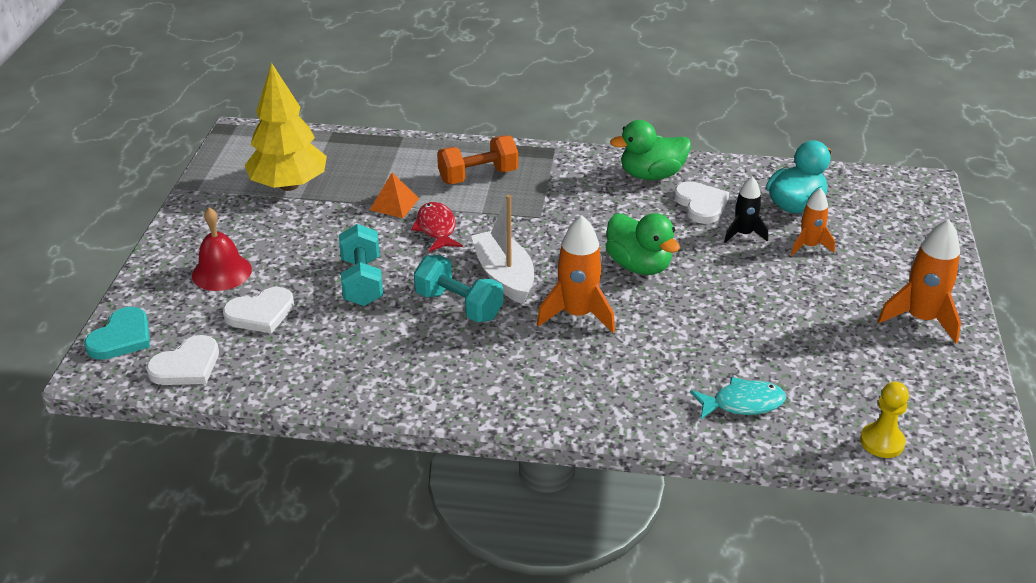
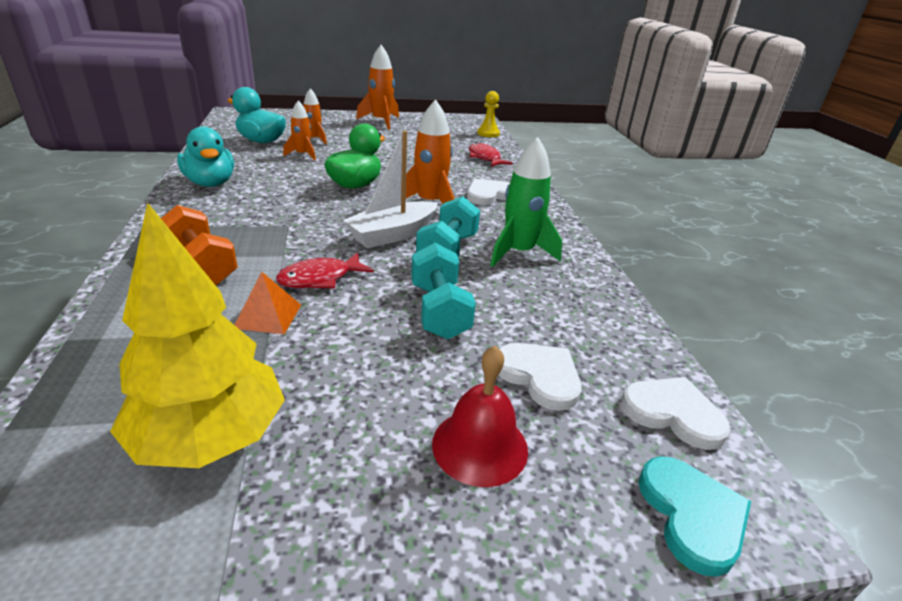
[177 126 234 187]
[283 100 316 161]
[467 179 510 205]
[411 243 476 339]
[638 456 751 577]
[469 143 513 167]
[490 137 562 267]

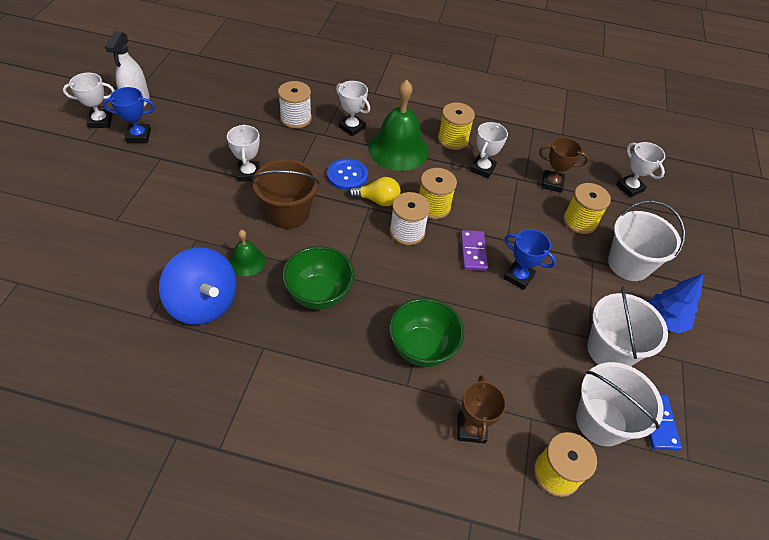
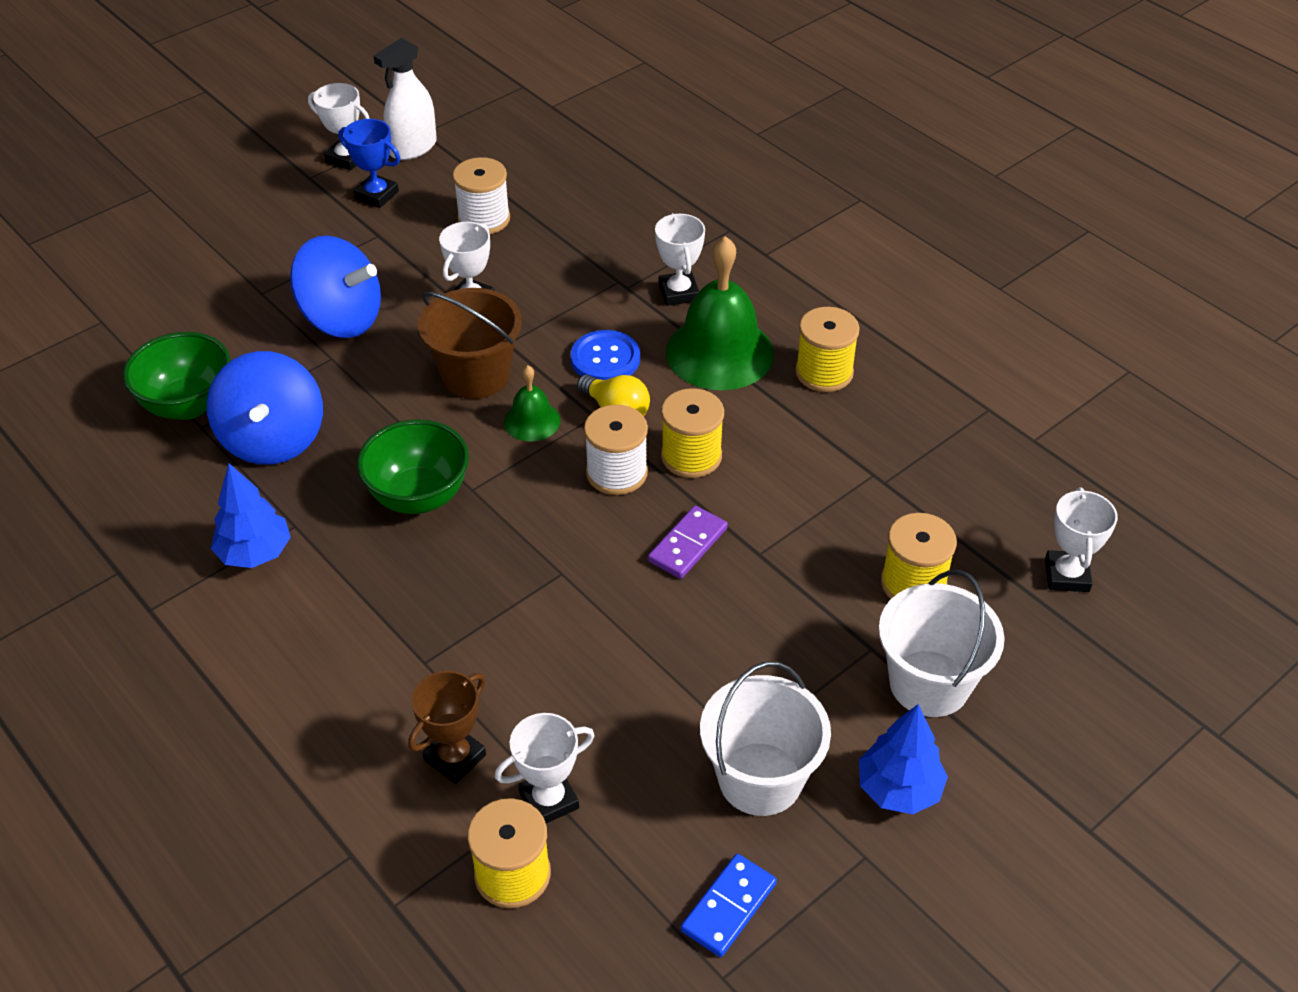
[453 157 510 234]
[495 713 595 823]
[539 137 589 193] (first image)
[504 229 556 290] (first image)
[504 365 560 441]
[123 332 230 420]
[576 362 663 446] (first image)
[290 236 381 338]
[211 463 291 568]

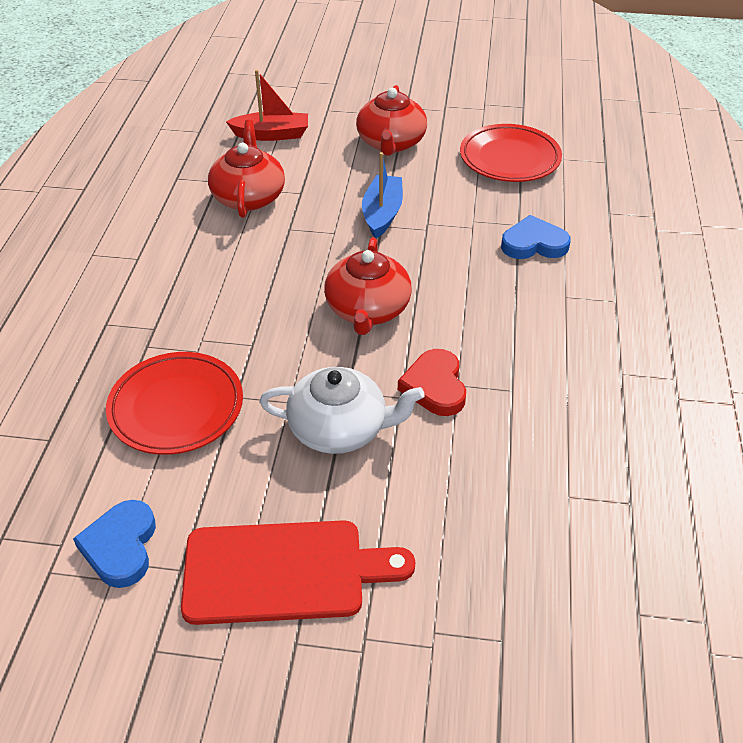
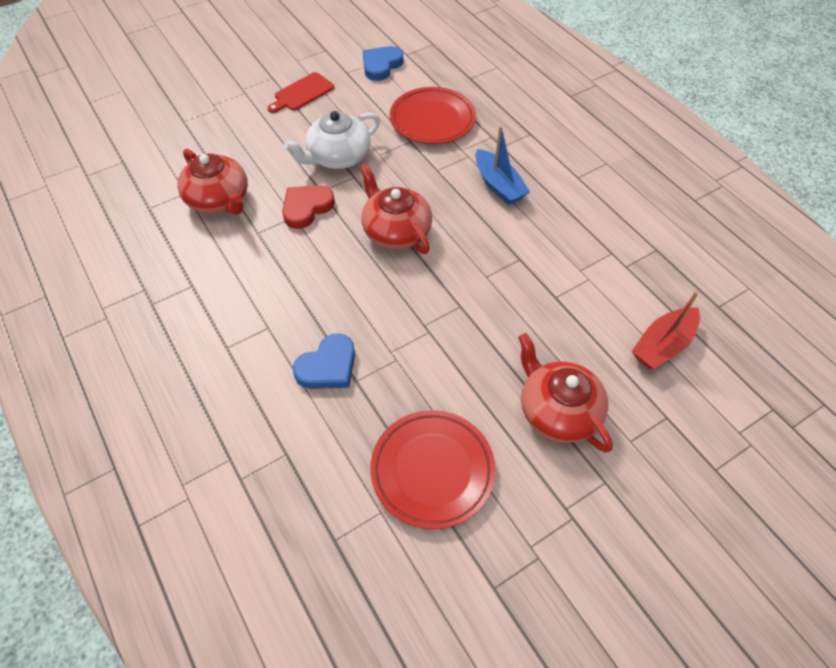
[177 148 248 215]
[475 126 530 205]
[282 185 335 229]
[363 46 403 81]
[268 72 334 113]

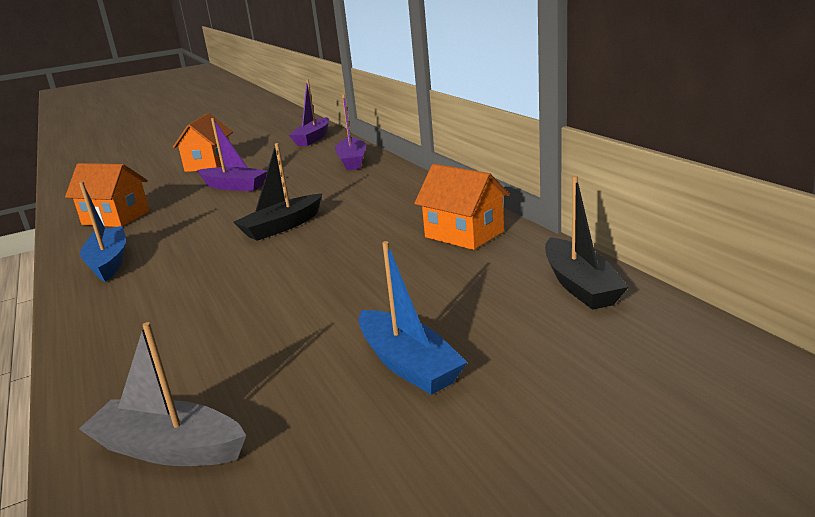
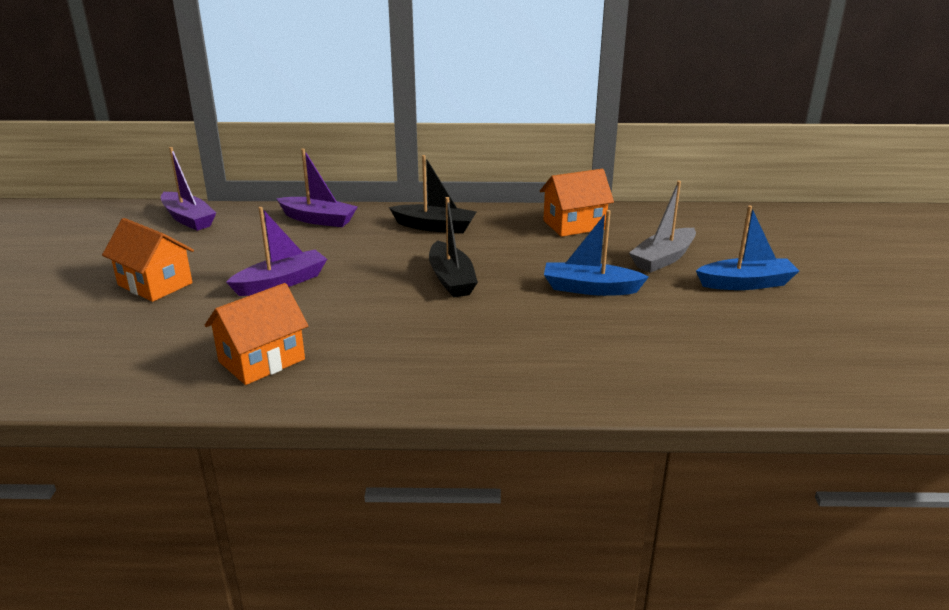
[389 155 476 233]
[544 210 649 296]
[629 181 696 273]

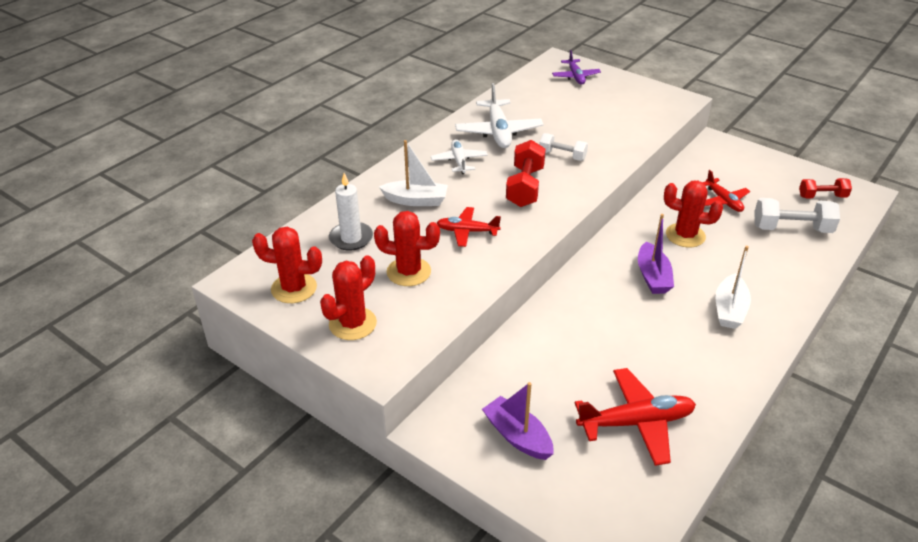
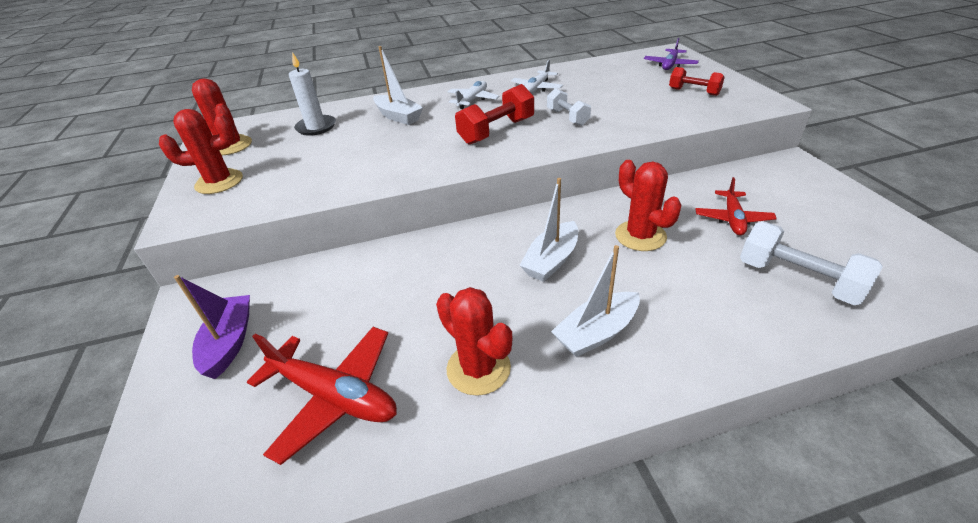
[511 60 563 93]
[669 67 725 96]
[437 207 501 247] (first image)
[436 287 513 396]
[519 178 578 282]

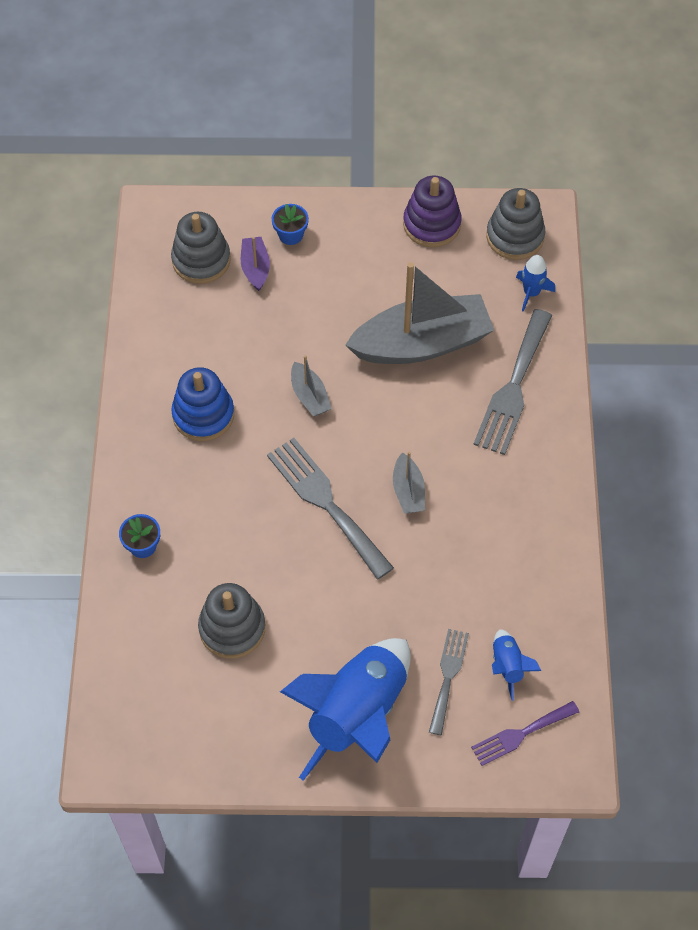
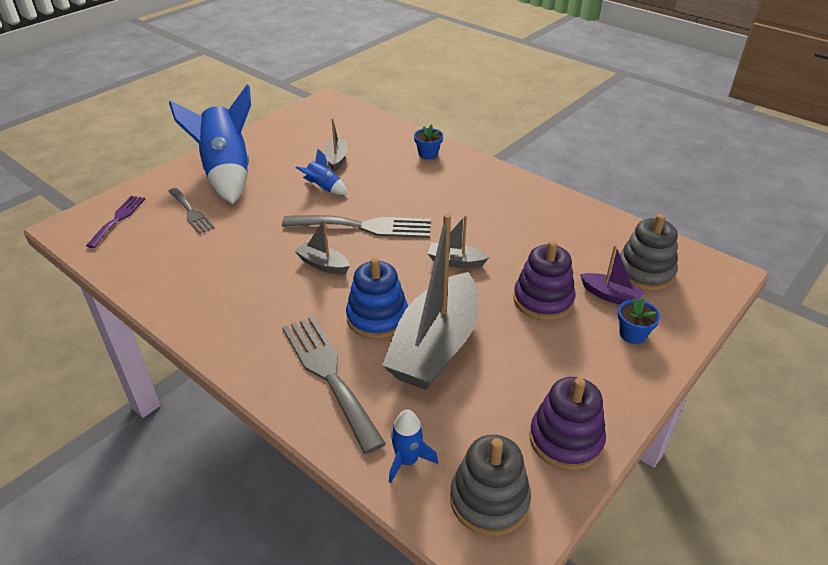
[346 257 408 339]
[324 118 348 171]
[295 149 348 195]
[513 241 576 321]

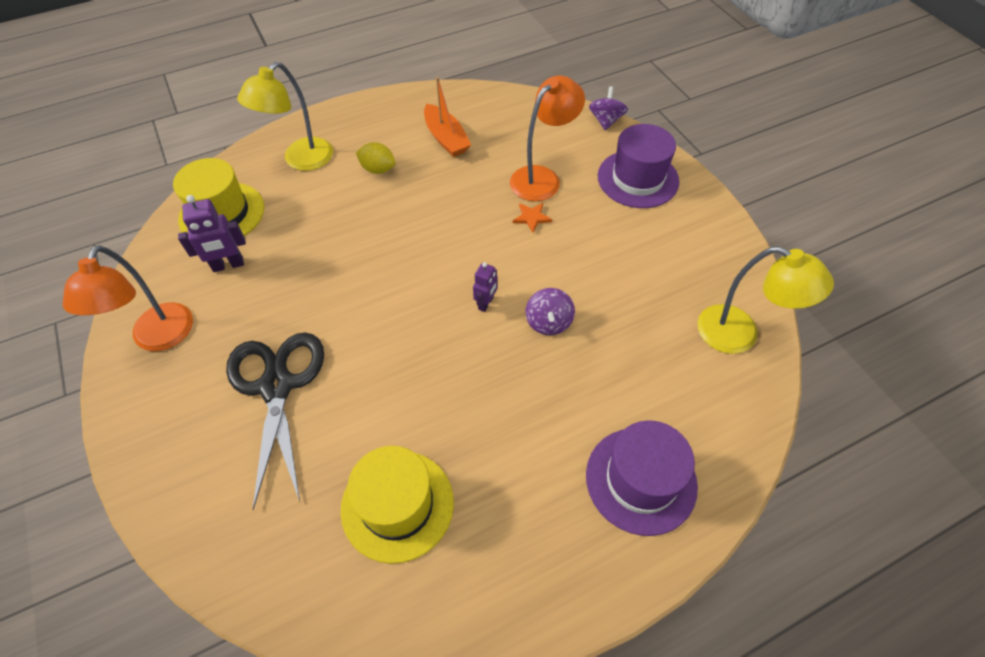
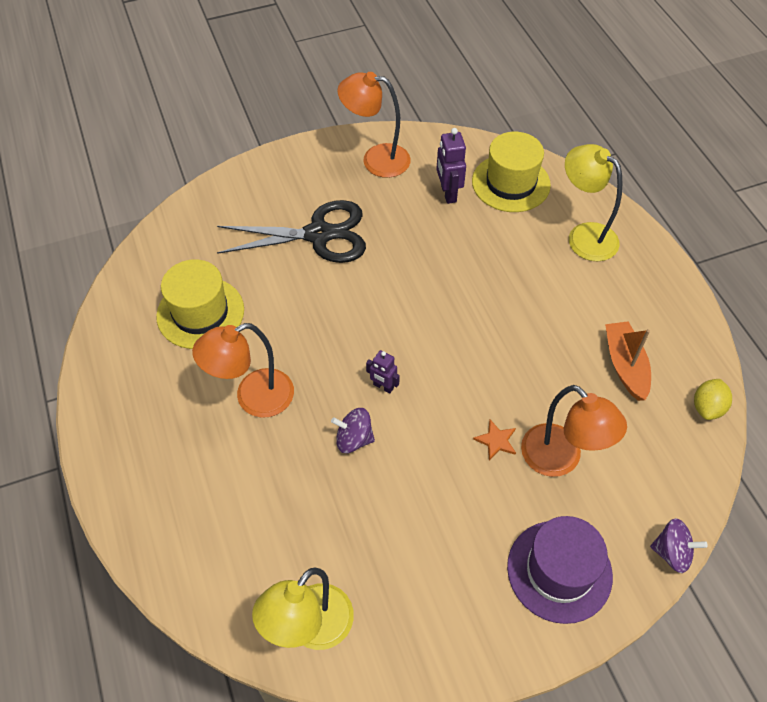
[605 321 651 401]
[694 379 732 420]
[586 420 698 536] (first image)
[192 323 294 418]

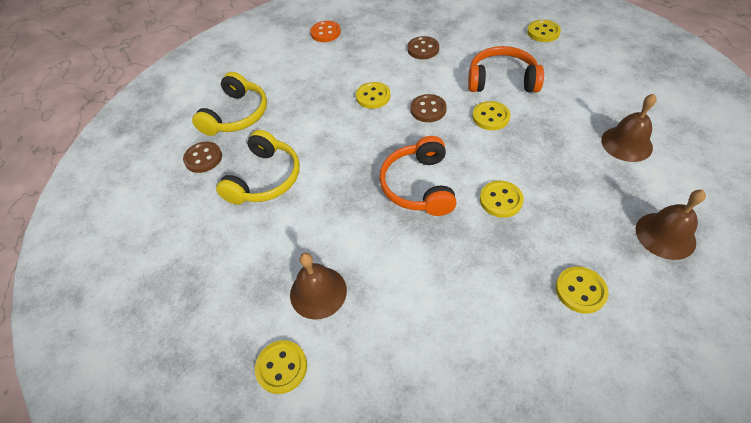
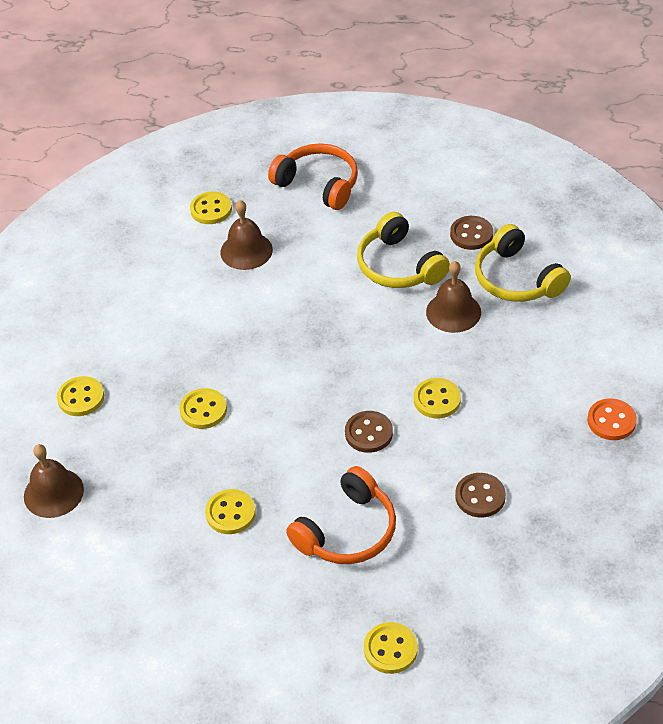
[426 261 481 333]
[205 489 256 534]
[268 143 358 210]

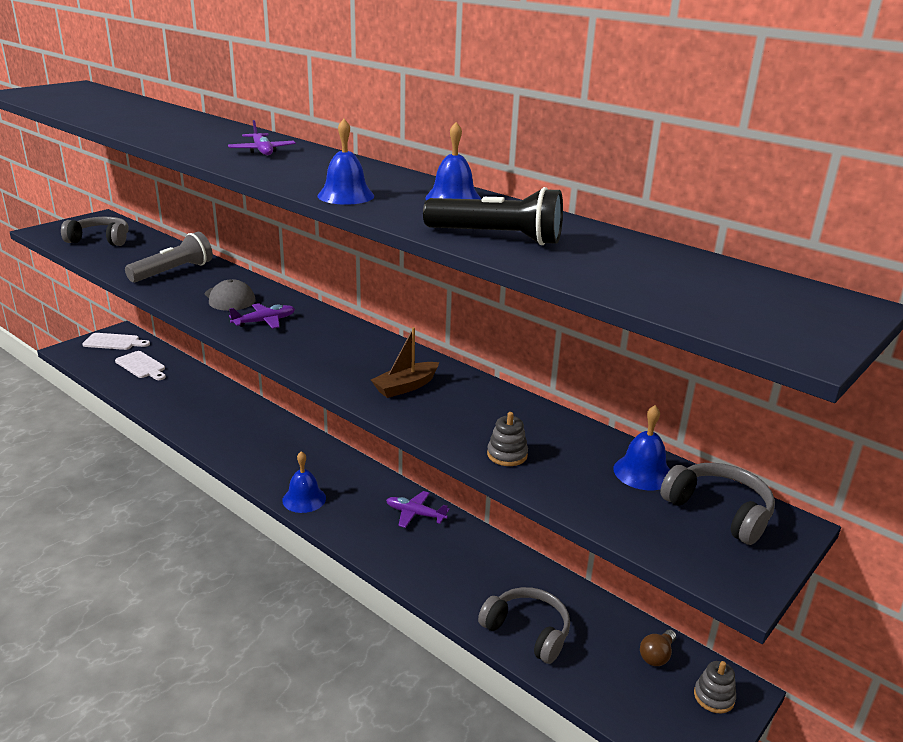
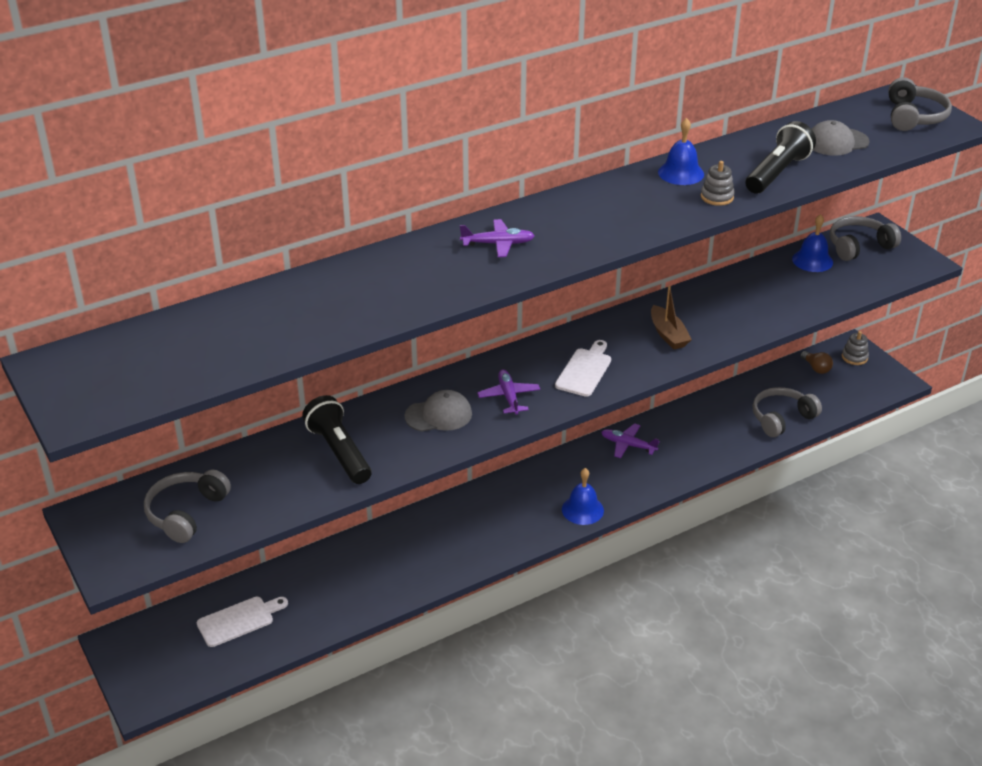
[318 119 374 205] (first image)
[302 395 372 484]
[555 340 611 397]
[701 161 735 206]
[601 423 660 458]
[888 77 952 131]
[812 120 870 156]

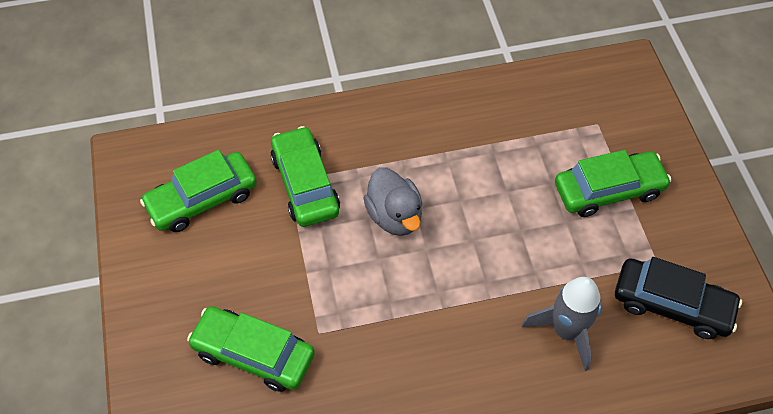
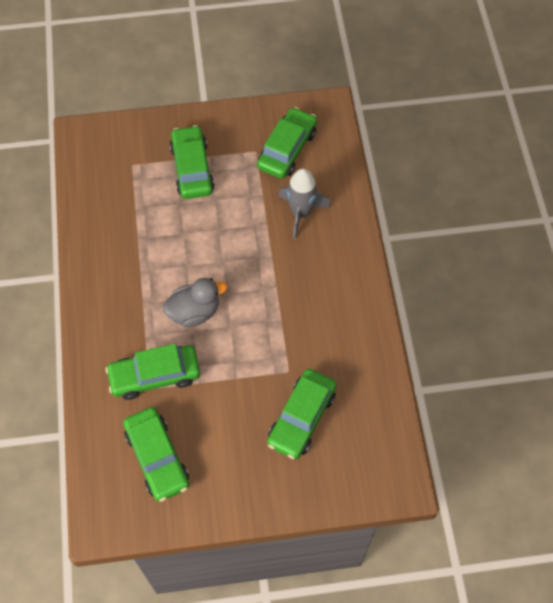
[257 107 317 179]

